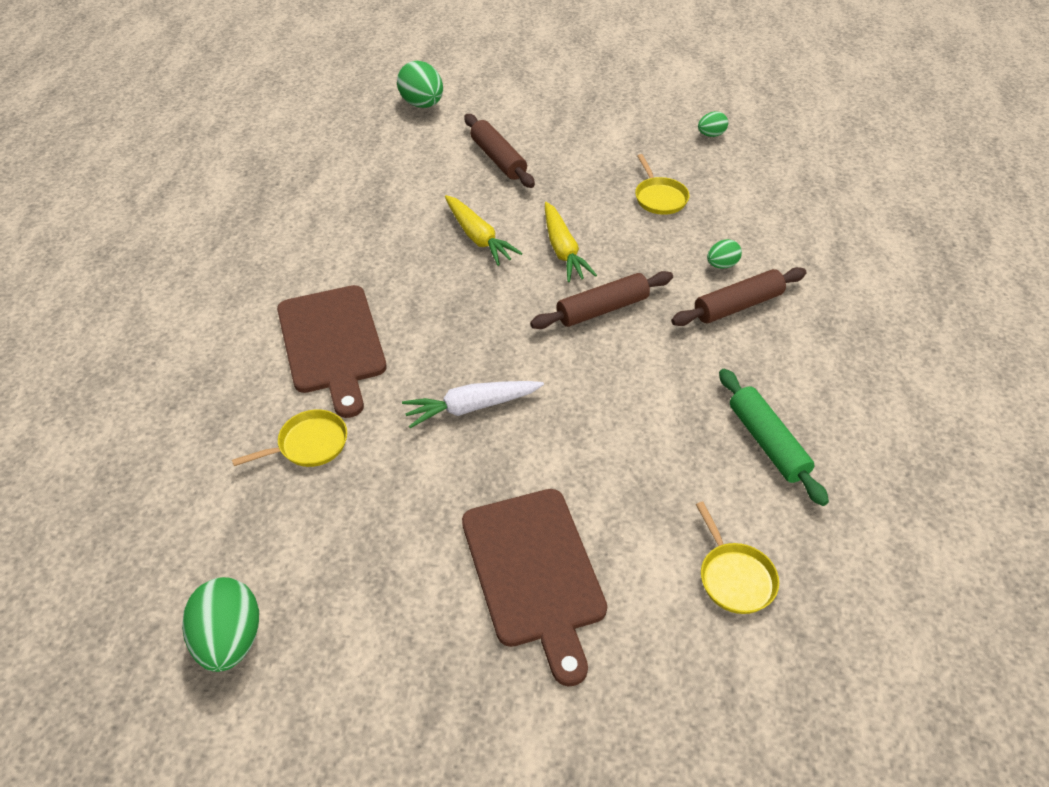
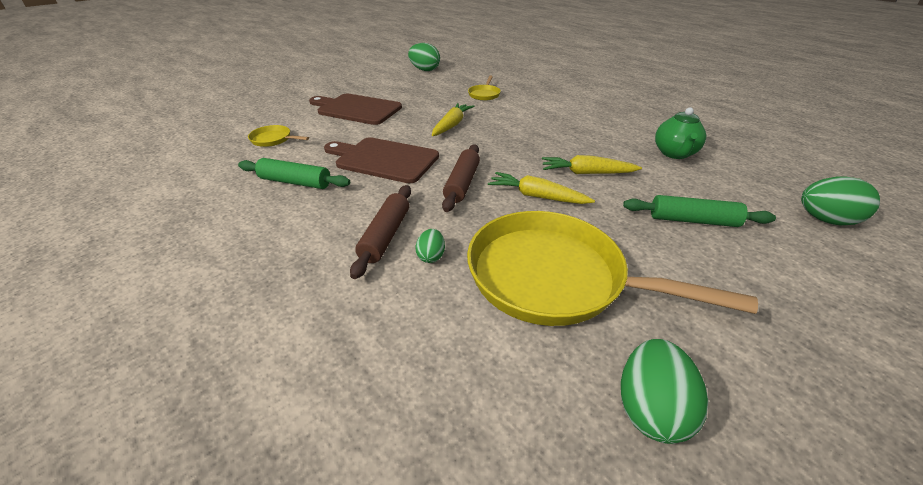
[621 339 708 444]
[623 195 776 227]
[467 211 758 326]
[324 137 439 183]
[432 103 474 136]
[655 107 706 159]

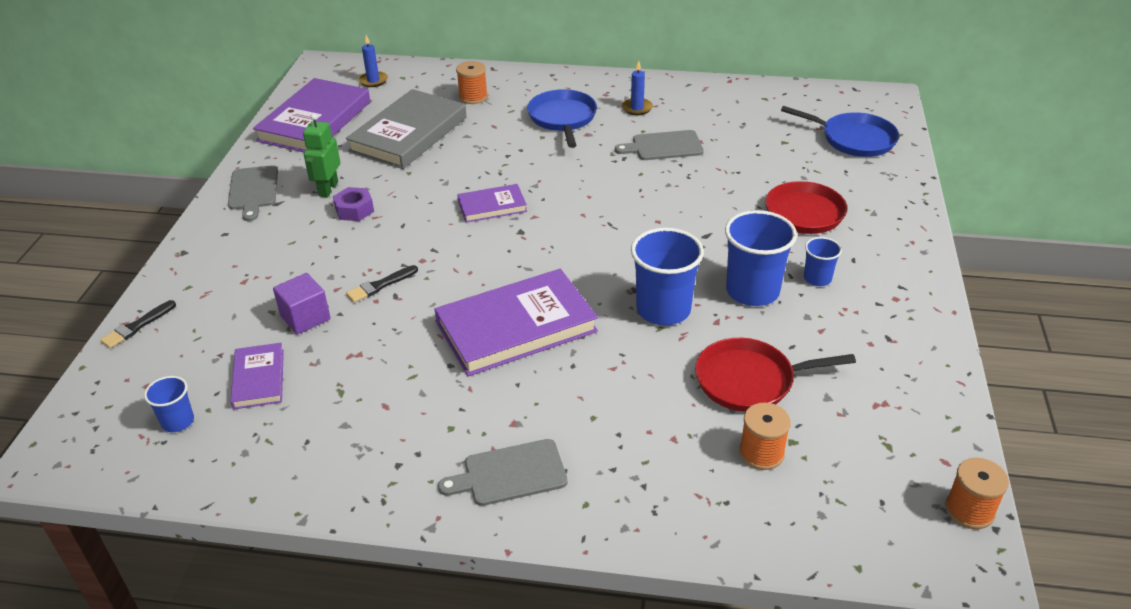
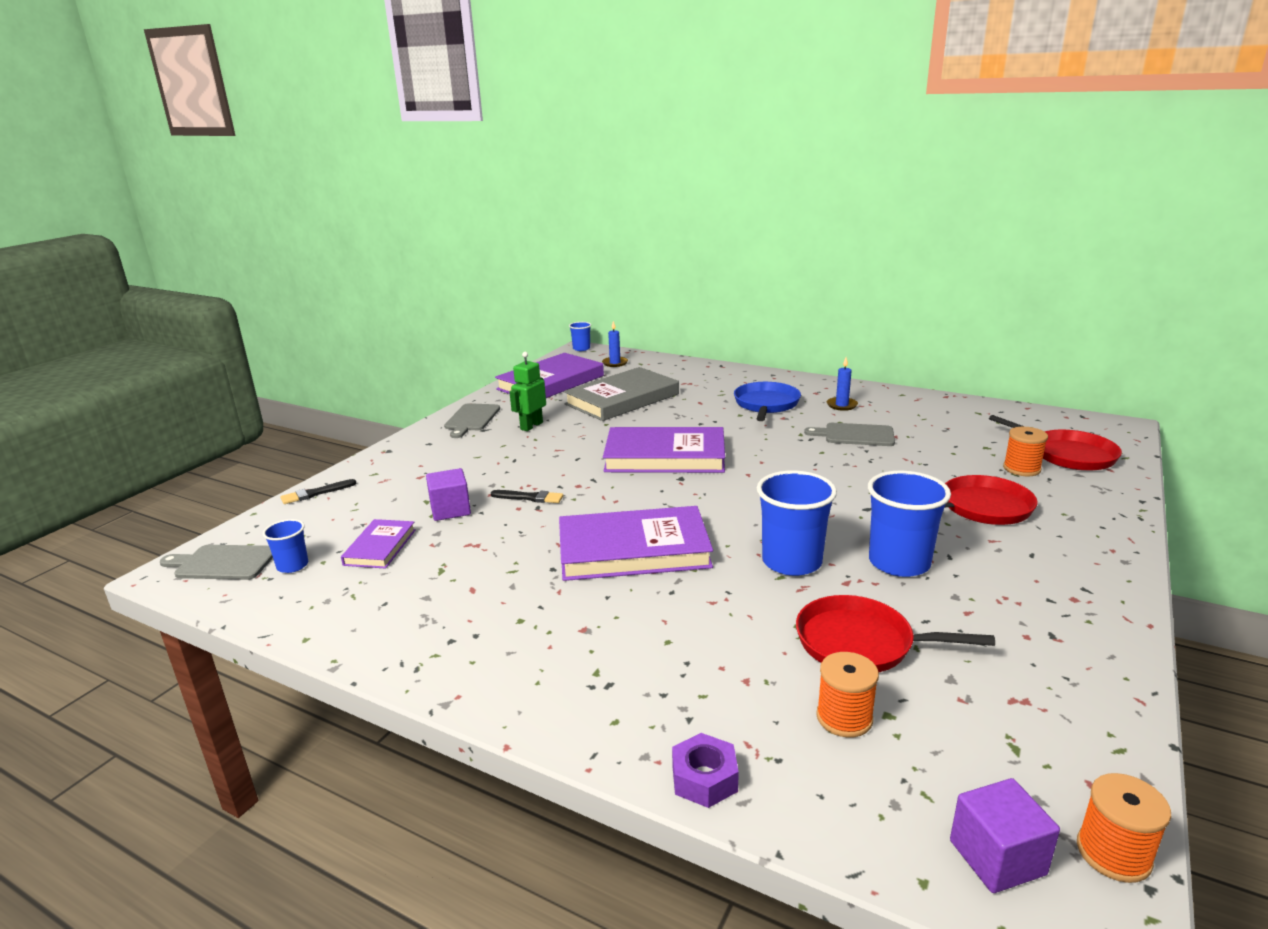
[1003 427 1048 476]
[989 415 1122 471]
[603 427 725 473]
[672 733 739 808]
[569 322 591 351]
[491 490 563 503]
[160 545 273 580]
[950 778 1060 893]

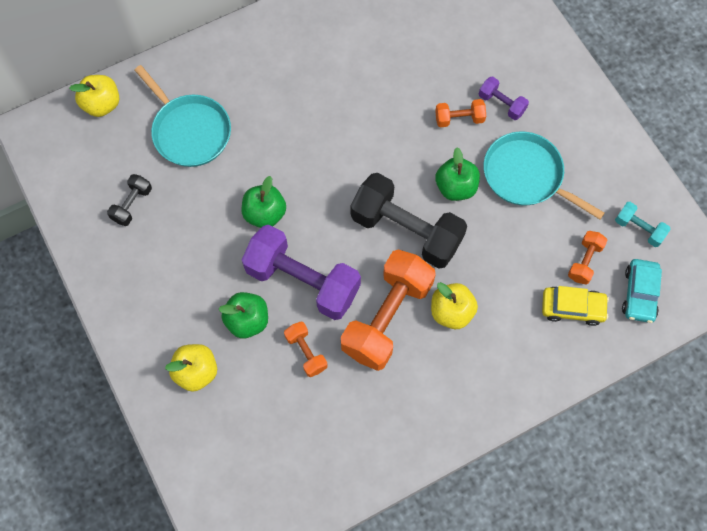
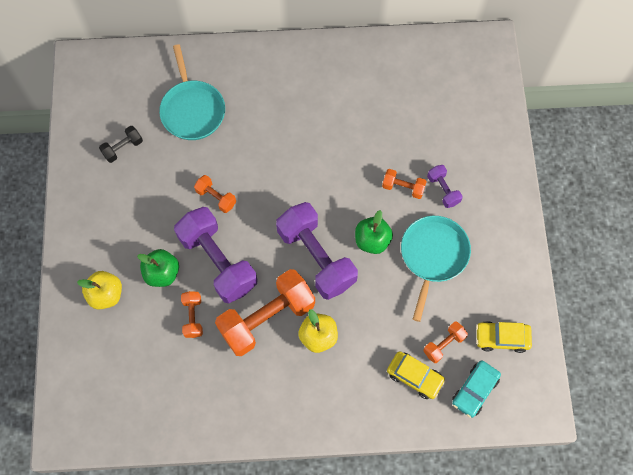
[69 75 119 117] (first image)
[401 216 471 322]
[276 202 358 300]
[194 175 236 213]
[476 321 532 353]

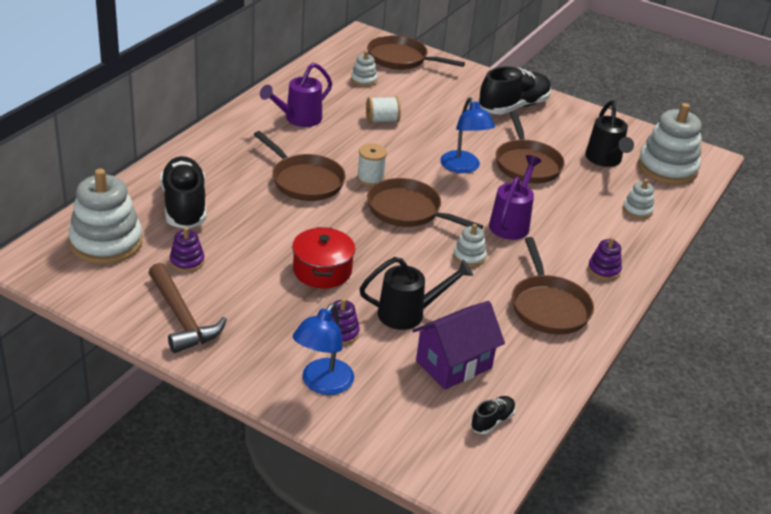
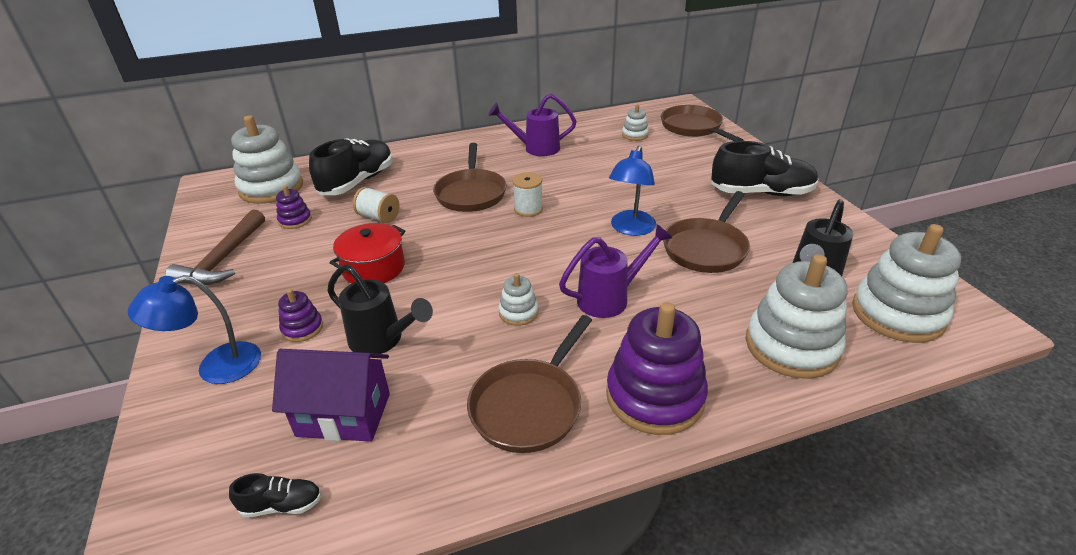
[353 187 399 223]
[367 178 483 229] (first image)
[746 254 847 379]
[606 302 708 435]

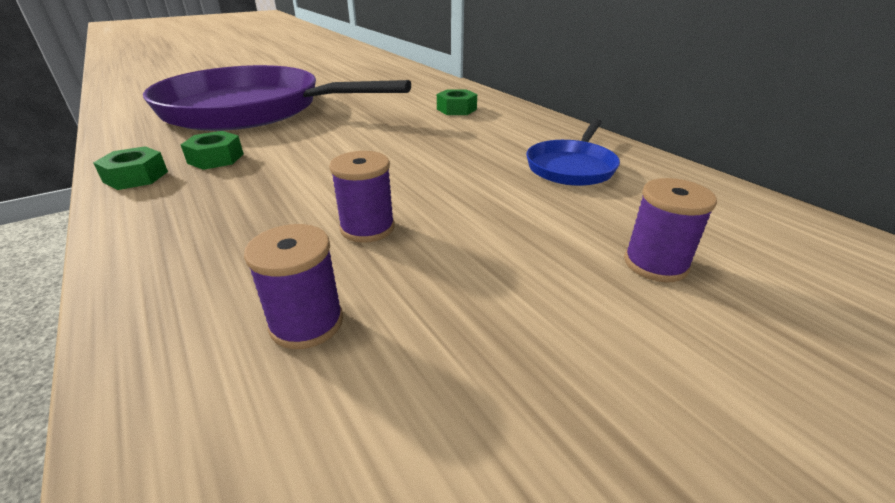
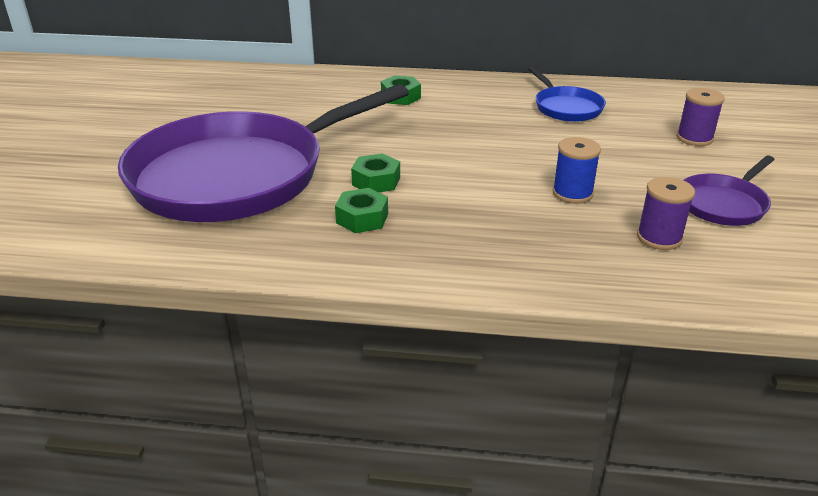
[351 153 400 192]
[552 137 601 204]
[684 155 775 226]

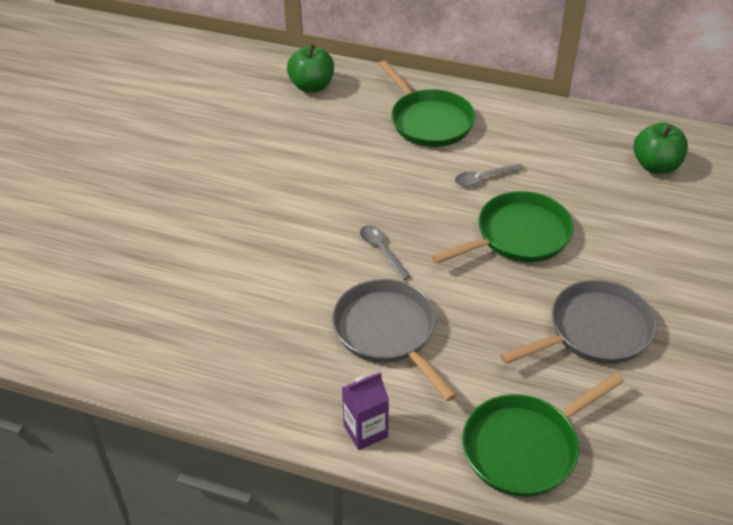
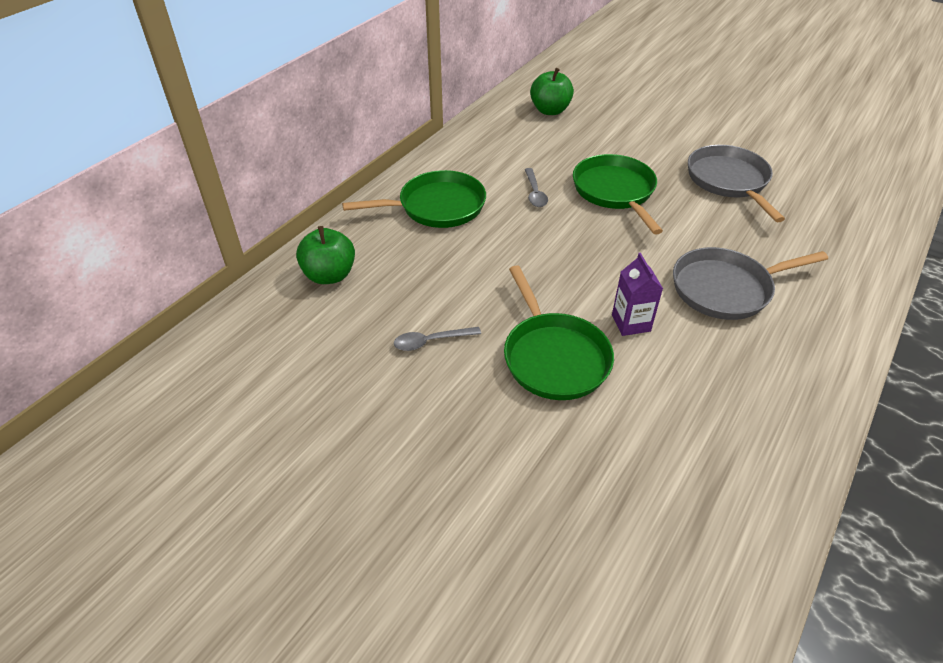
[394 327 481 351]
[612 253 663 336]
[504 265 614 400]

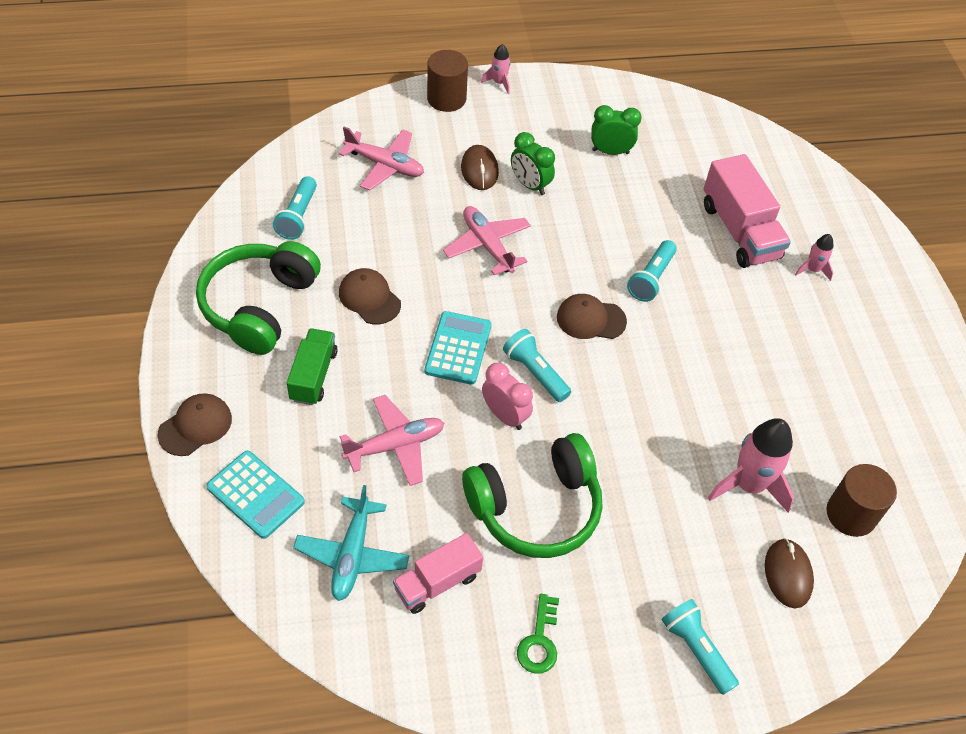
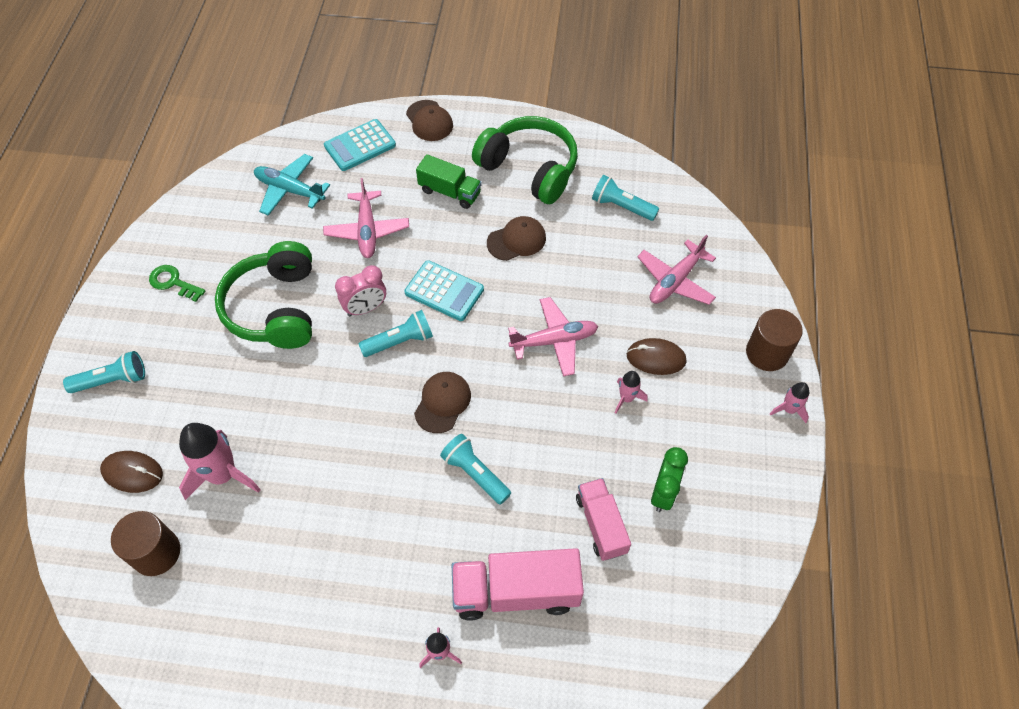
[615 371 648 414]
[576 478 631 561]

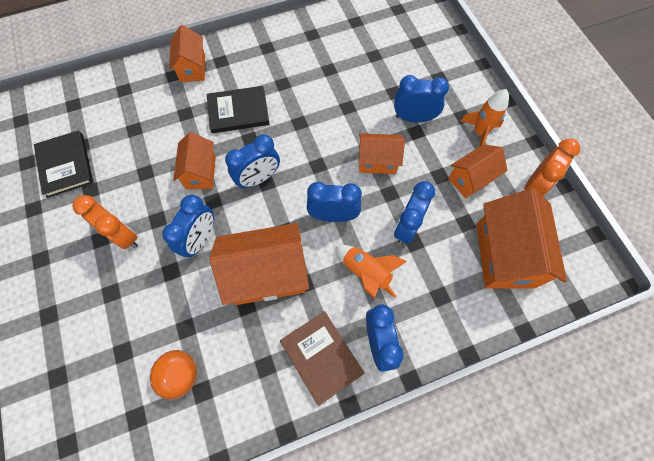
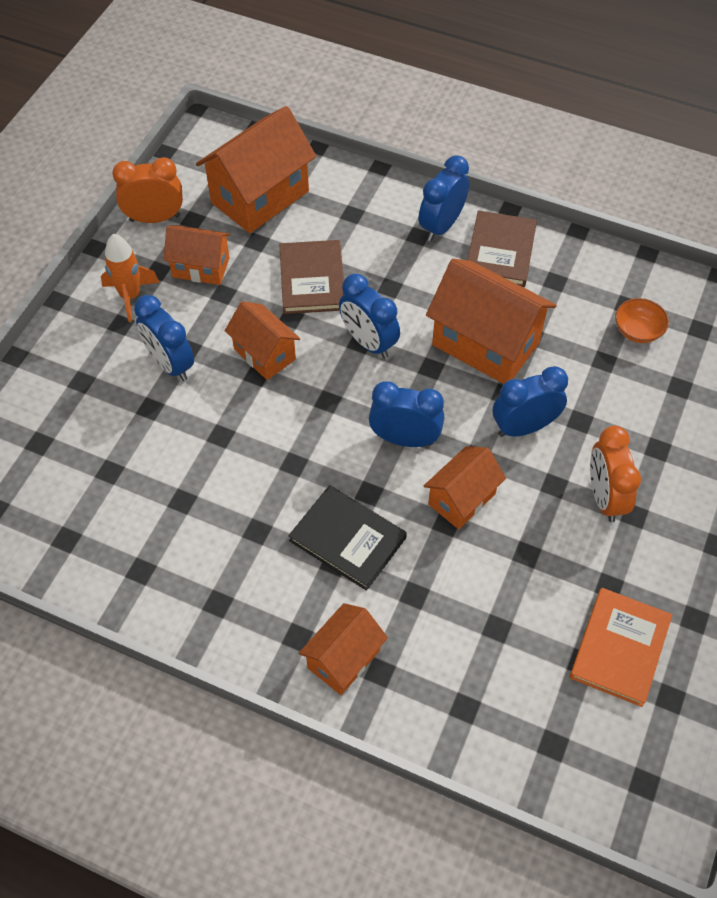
[570 588 672 707]
[279 240 344 314]
[336 245 407 299] (first image)

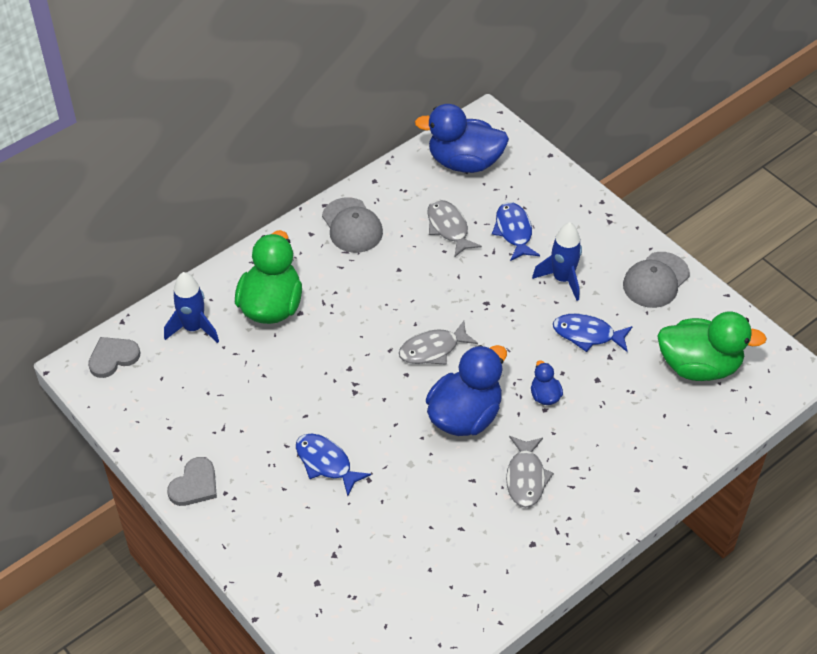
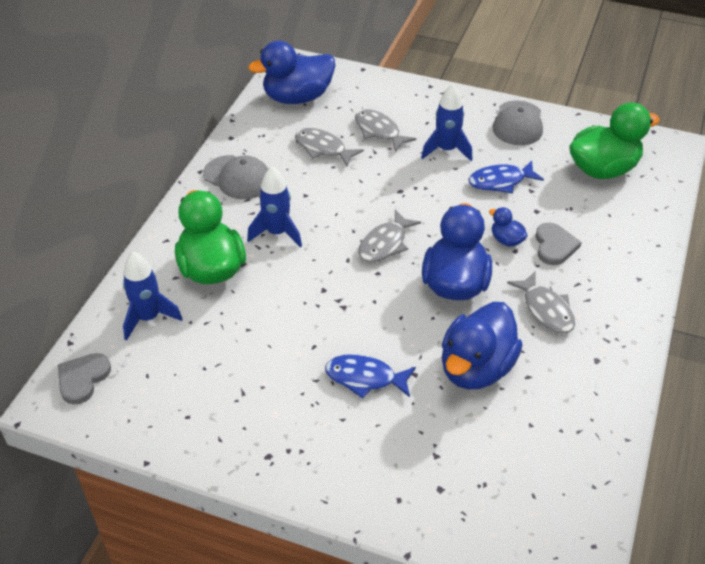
[355 109 417 152]
[535 223 582 265]
[247 166 302 248]
[442 302 523 390]

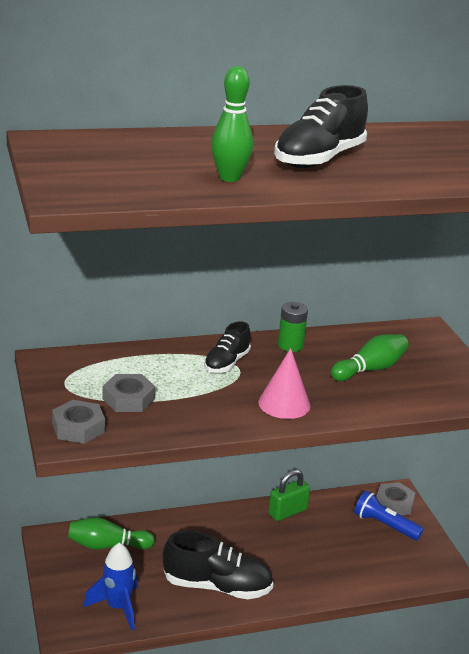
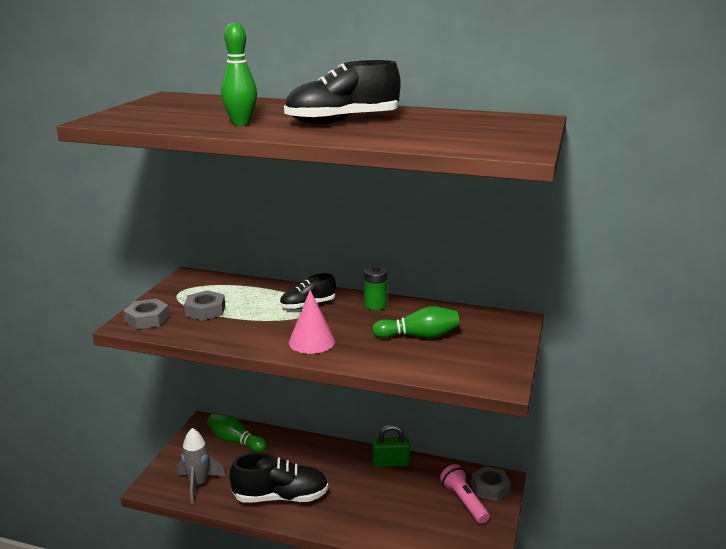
[440 464 489 524]
[229 453 328 502]
[177 428 226 504]

